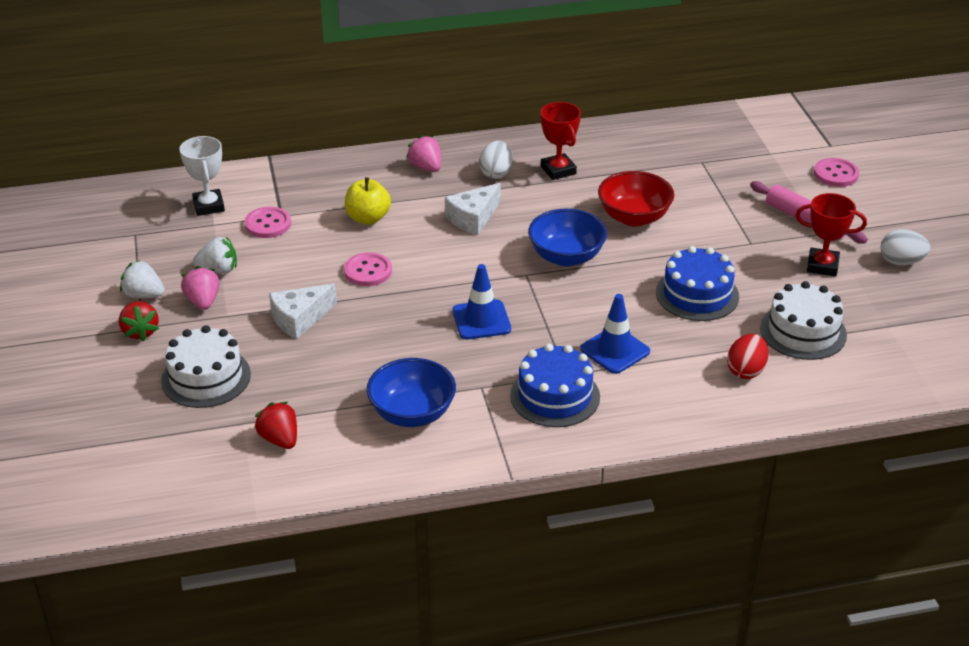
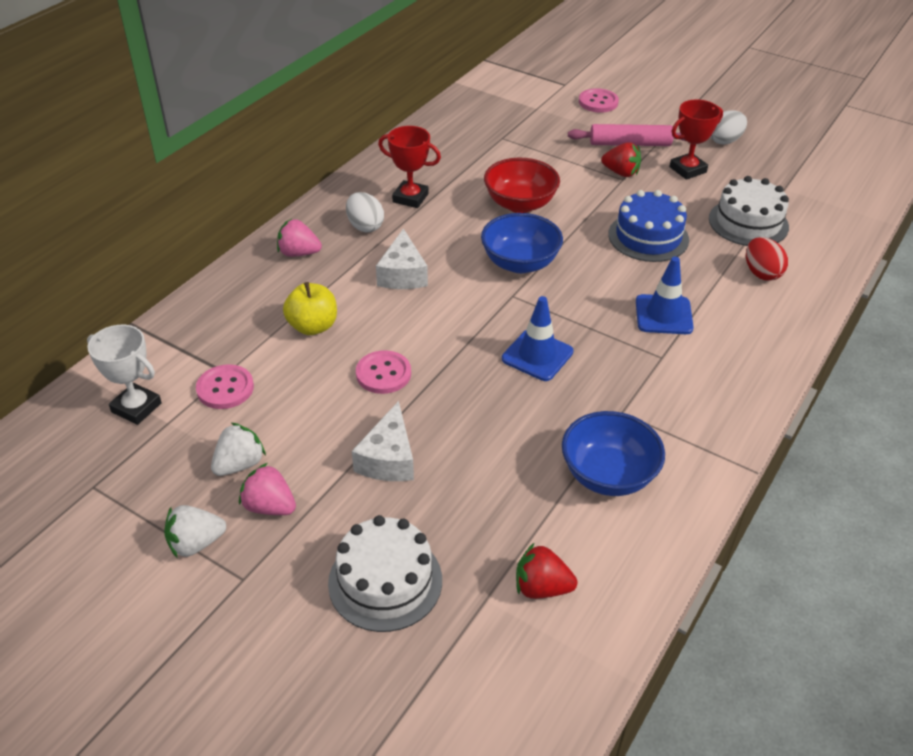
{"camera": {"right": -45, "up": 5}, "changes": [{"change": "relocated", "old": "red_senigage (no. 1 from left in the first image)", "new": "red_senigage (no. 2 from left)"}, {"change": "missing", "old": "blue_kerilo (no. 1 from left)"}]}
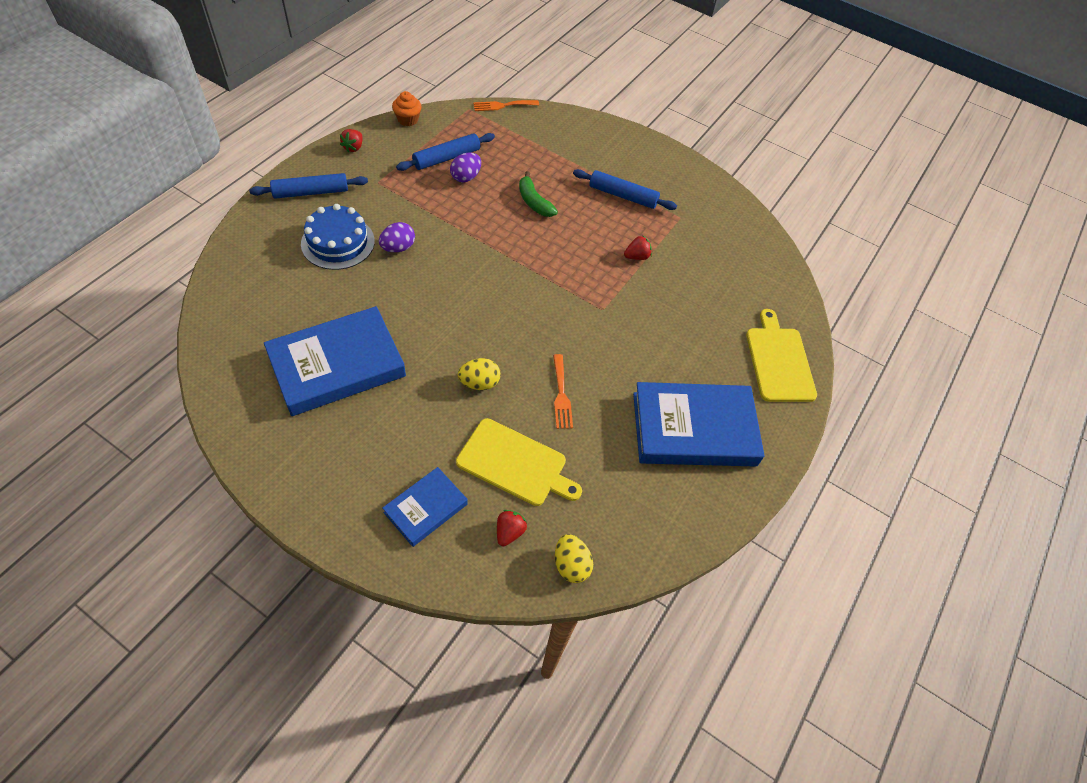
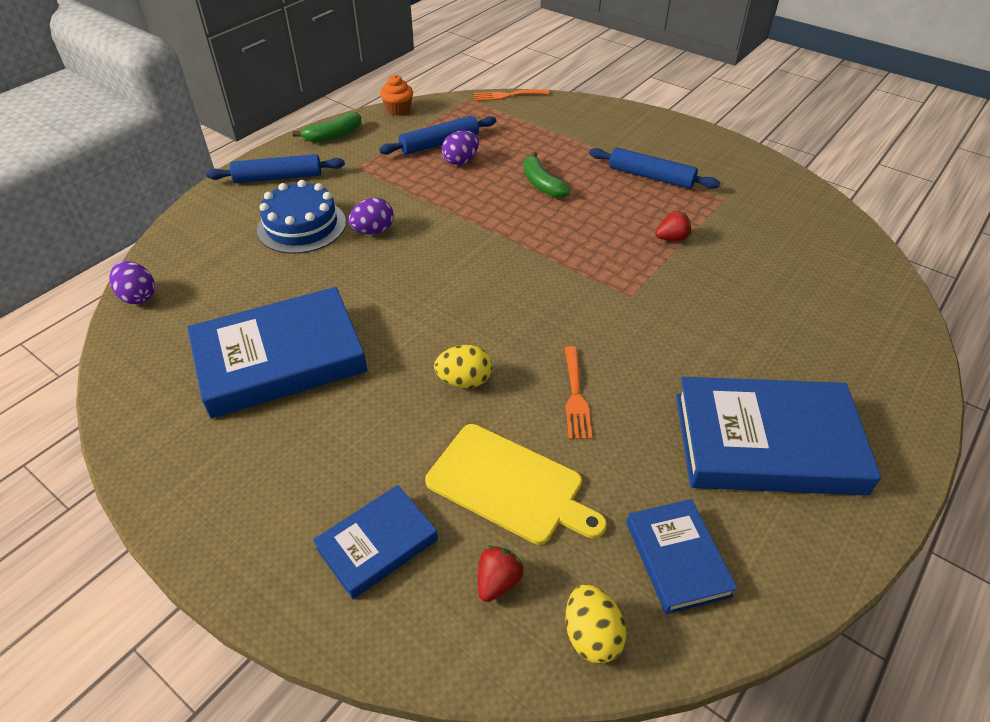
{"camera": {"right": 10, "up": -10}, "changes": [{"change": "exchanged", "old": "red_senigage (no. 1 from left)", "new": "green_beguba (no. 1 from left)"}, {"change": "missing", "old": "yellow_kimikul (no. 2 from left)"}, {"change": "appeared", "new": "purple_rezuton (no. 1 from left)"}, {"change": "appeared", "new": "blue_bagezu (no. 3 from left)"}]}
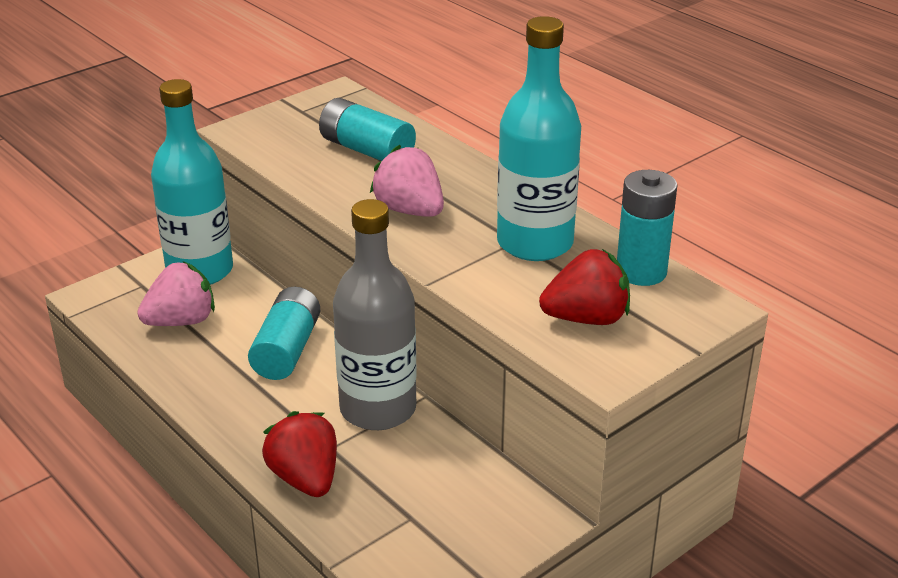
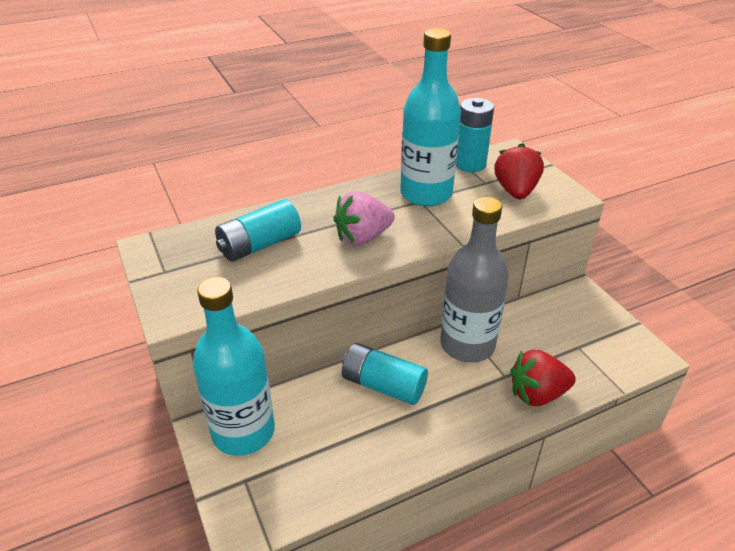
{"camera": {"right": -75, "up": 5}, "changes": [{"change": "missing", "old": "pink_senigage (no. 1 from left)"}]}
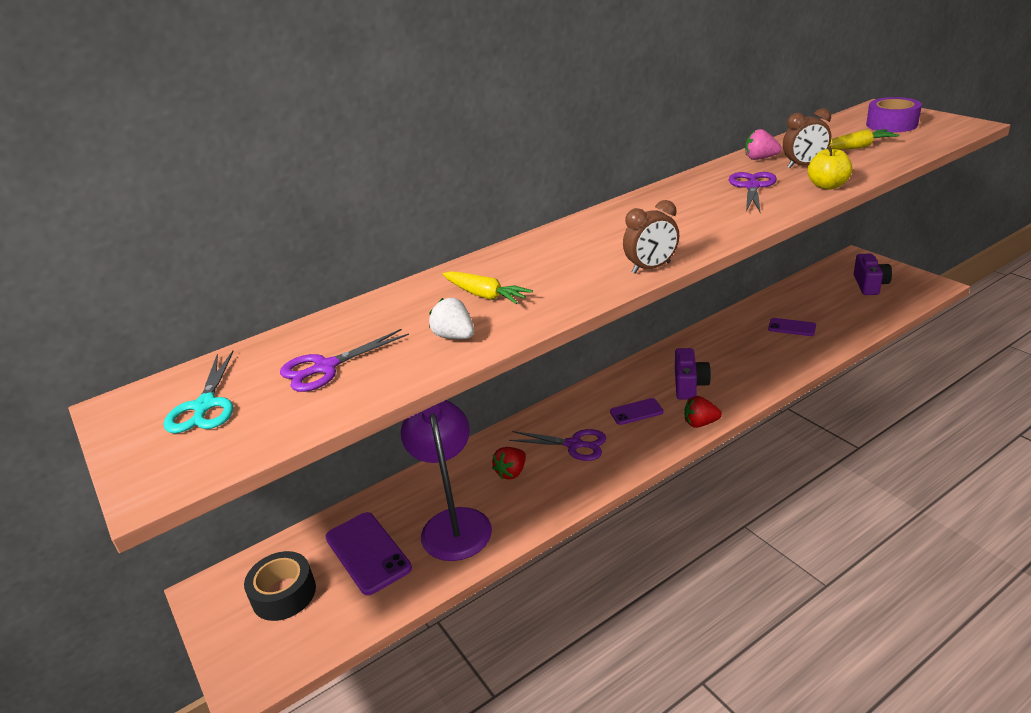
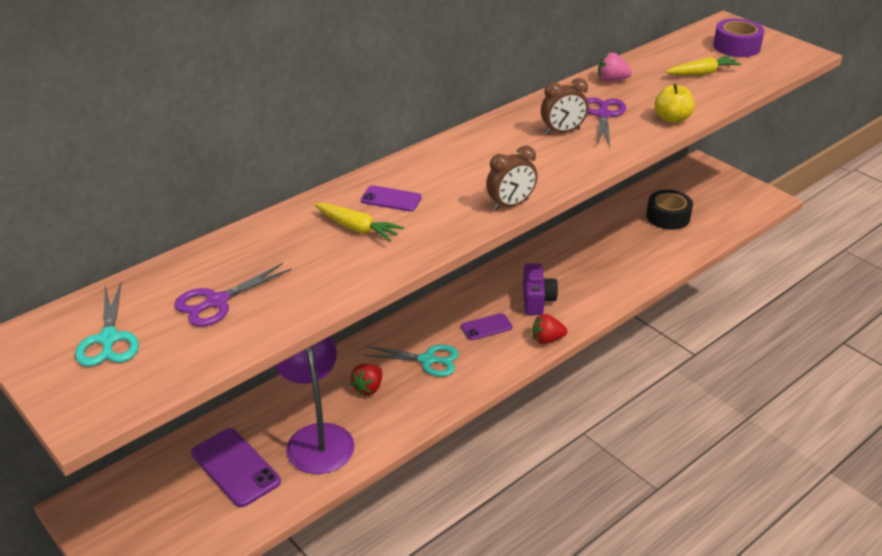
{"camera": {"right": -10, "up": 5}, "changes": [{"change": "relocated", "old": "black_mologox"}, {"change": "missing", "old": "white_senigage"}, {"change": "colour", "old": "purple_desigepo (no. 2 from left)", "new": "turquoise_desigepo (no. 2 from left)"}, {"change": "relocated", "old": "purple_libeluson (no. 3 from left in the first image)", "new": "purple_libeluson (no. 2 from left)"}, {"change": "relocated", "old": "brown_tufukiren (no. 2 from left)"}, {"change": "missing", "old": "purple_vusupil (no. 2 from left)"}]}
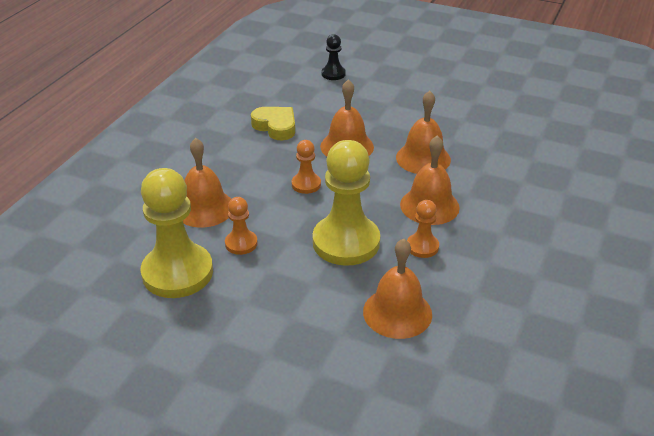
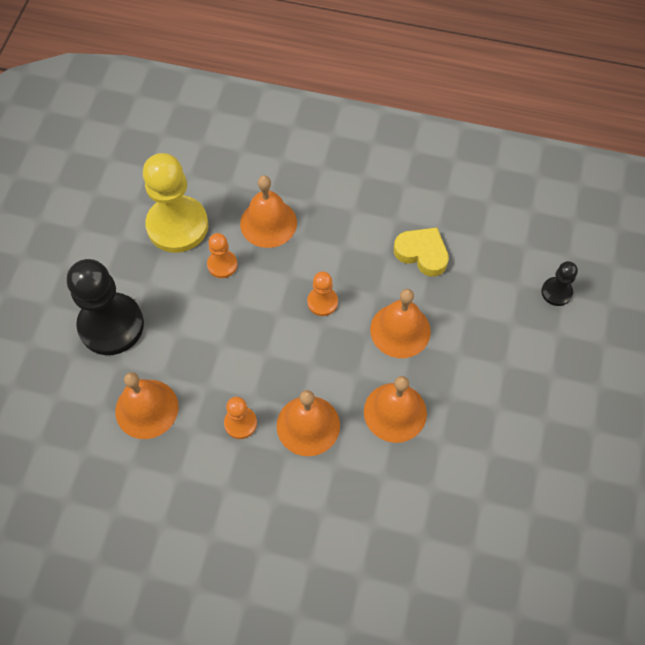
{"camera": {"right": 80, "up": 25}, "changes": [{"change": "spun", "old": "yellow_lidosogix", "degrees": -90}, {"change": "missing", "old": "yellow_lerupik (no. 2 from left)"}, {"change": "appeared", "new": "black_lerupik (no. 1 from left)"}]}
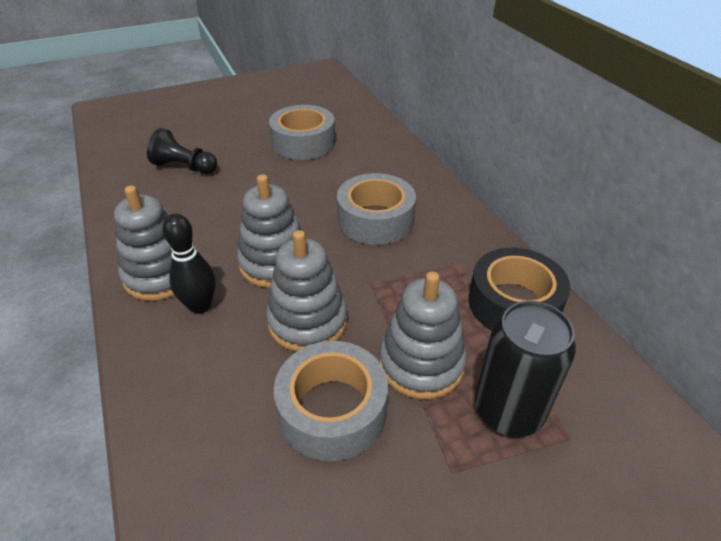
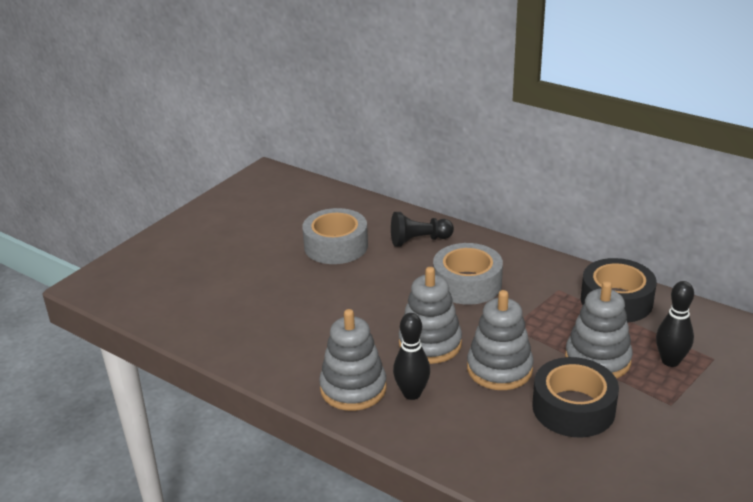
{"camera": {"right": -30, "up": -10}, "changes": [{"change": "relocated", "old": "black_lerupik"}, {"change": "colour", "old": "grey_mologox (no. 2 from left)", "new": "black_mologox (no. 1 from left)"}, {"change": "exchanged", "old": "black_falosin", "new": "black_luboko (no. 2 from left)"}]}
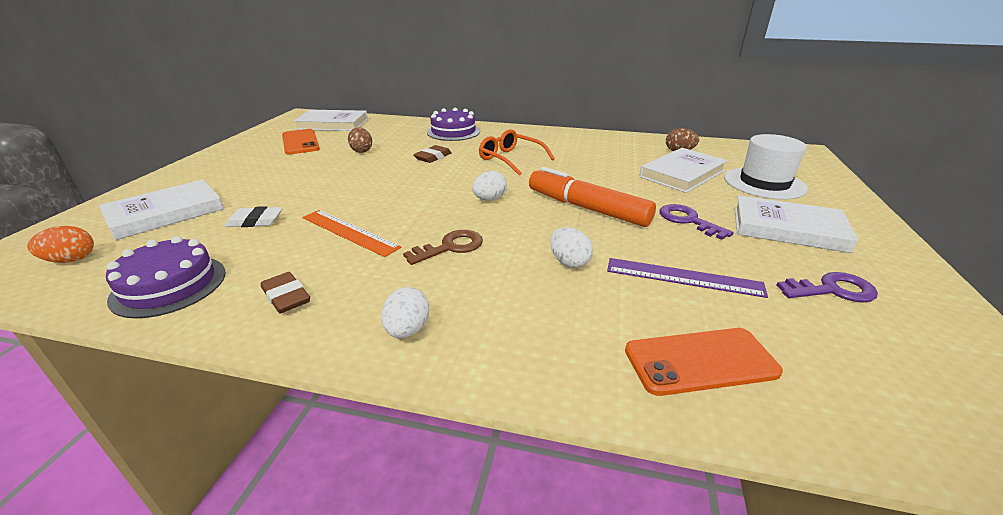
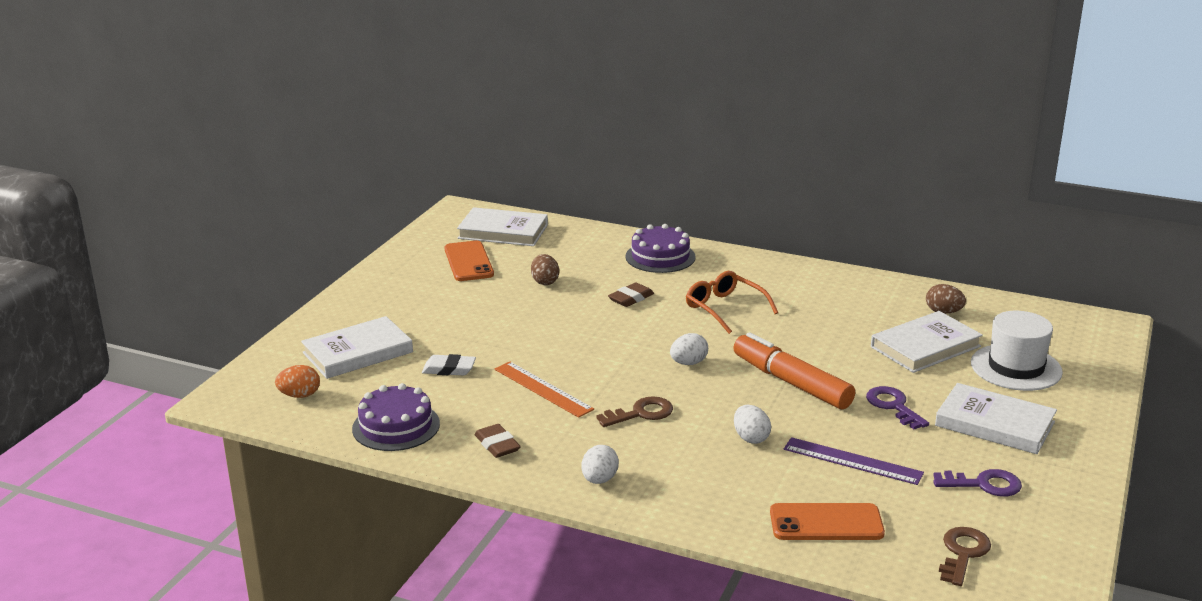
{"camera": {"right": 10, "up": -5}, "changes": [{"change": "appeared", "new": "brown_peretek (no. 2 from left)"}]}
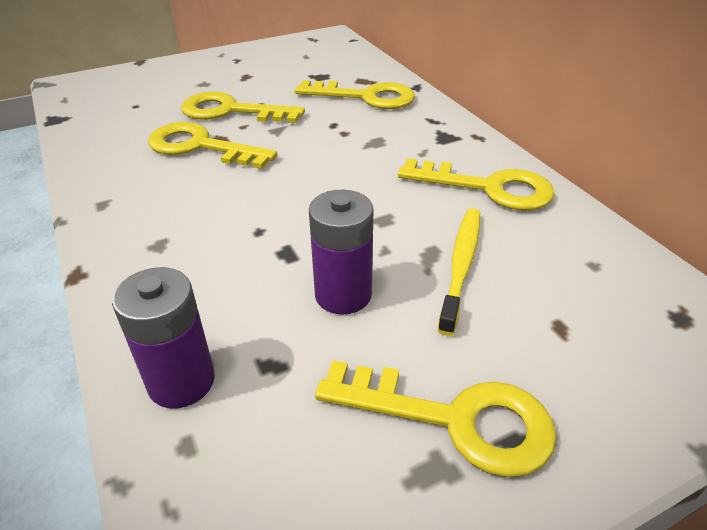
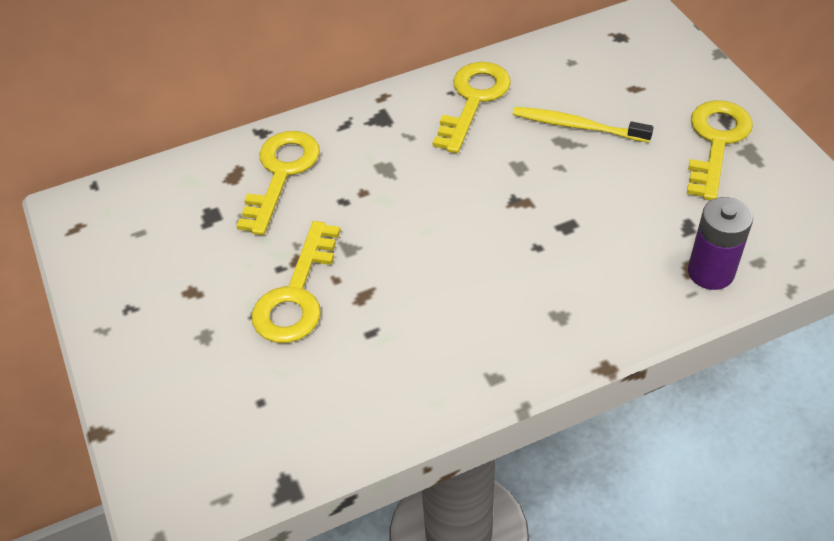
{"camera": {"right": -85, "up": 10}, "changes": [{"change": "missing", "old": "yellow_peretek (no. 1 from left)"}, {"change": "missing", "old": "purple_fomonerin (no. 2 from left)"}]}
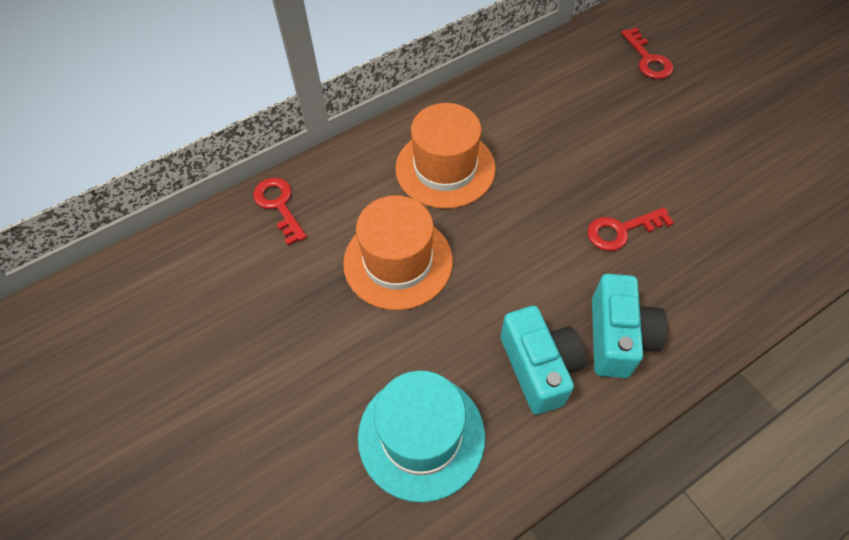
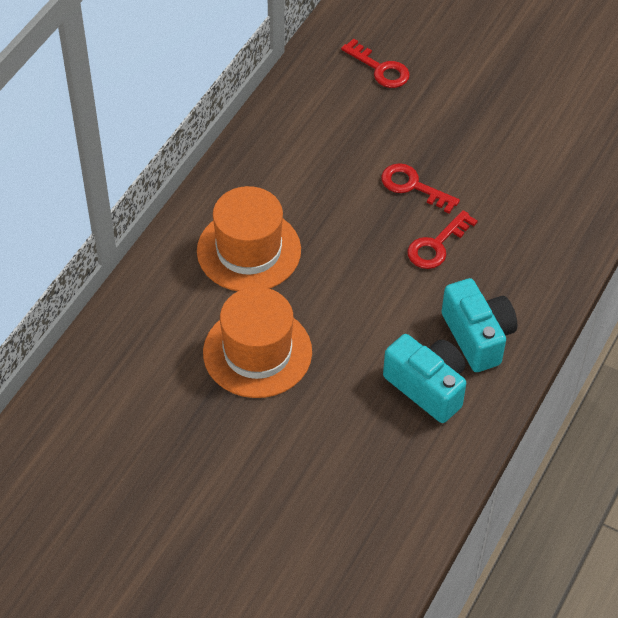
{"camera": {"right": -30, "up": -5}, "changes": [{"change": "relocated", "old": "red_peretek (no. 1 from left in the first image)", "new": "red_peretek (no. 2 from left)"}, {"change": "missing", "old": "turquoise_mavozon"}]}
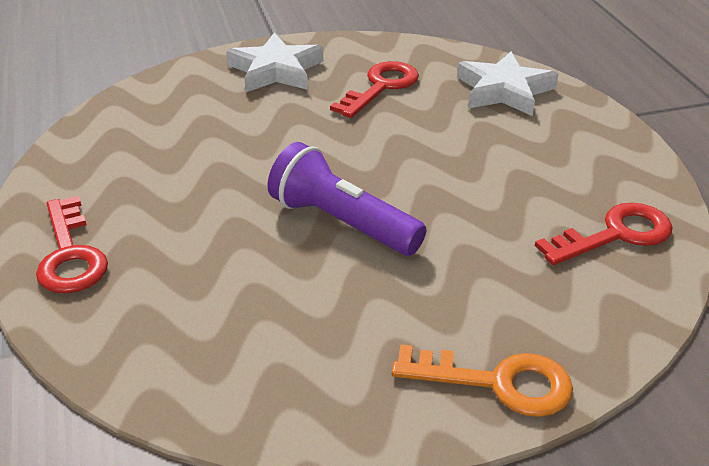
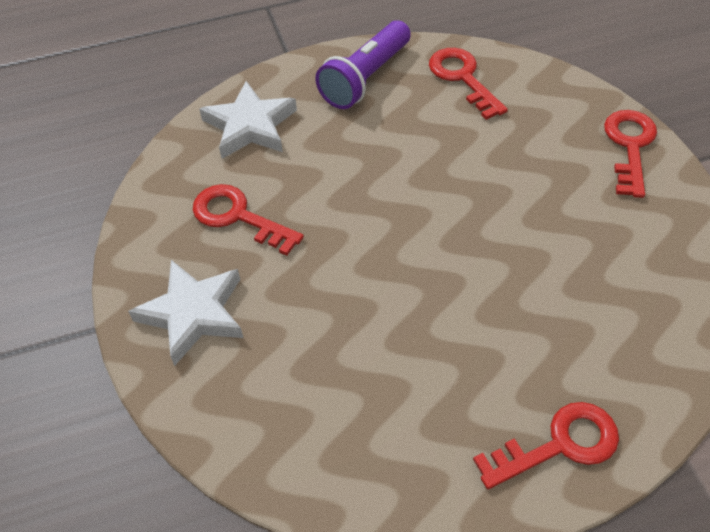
{"camera": {"right": -90, "up": 15}, "changes": [{"change": "relocated", "old": "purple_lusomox"}, {"change": "colour", "old": "orange_peretek", "new": "red_peretek (no. 4 from left)"}]}
